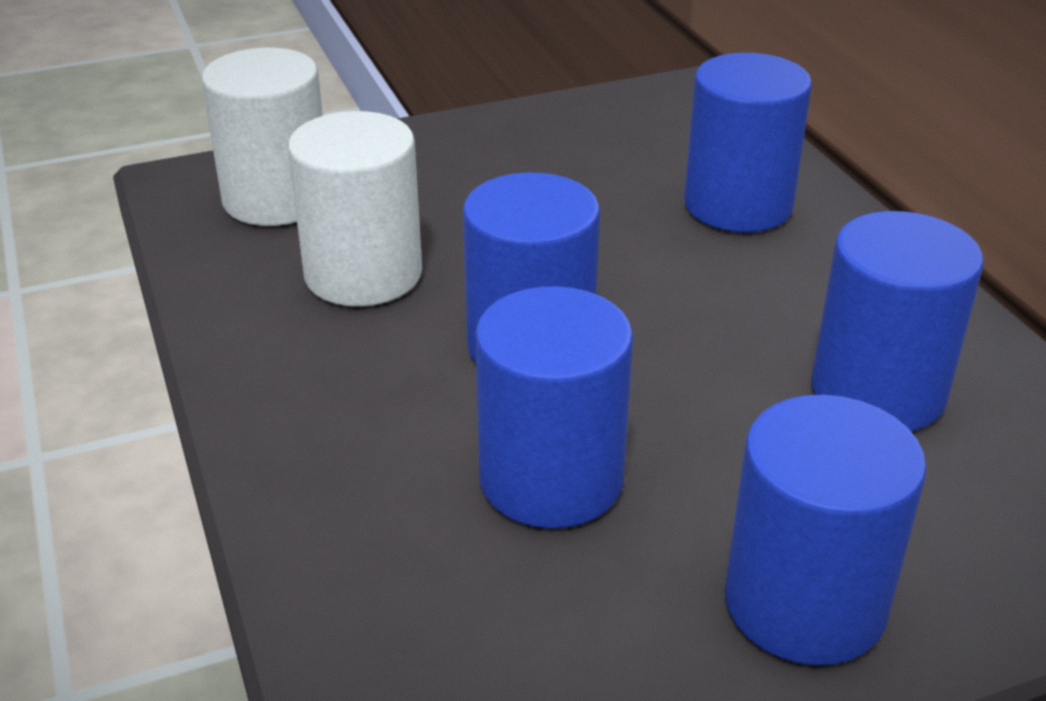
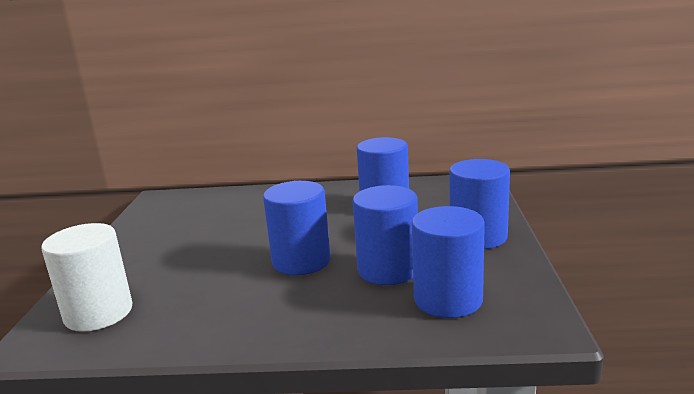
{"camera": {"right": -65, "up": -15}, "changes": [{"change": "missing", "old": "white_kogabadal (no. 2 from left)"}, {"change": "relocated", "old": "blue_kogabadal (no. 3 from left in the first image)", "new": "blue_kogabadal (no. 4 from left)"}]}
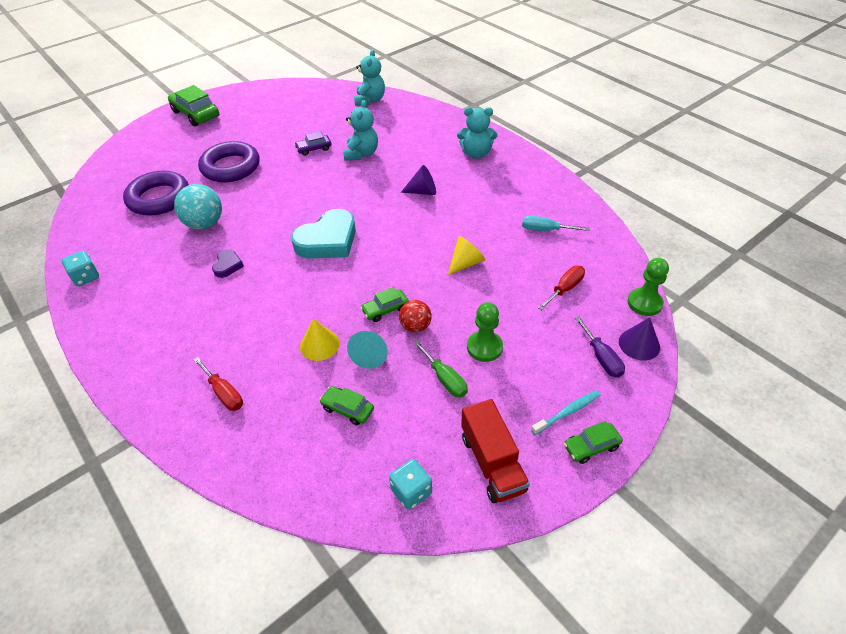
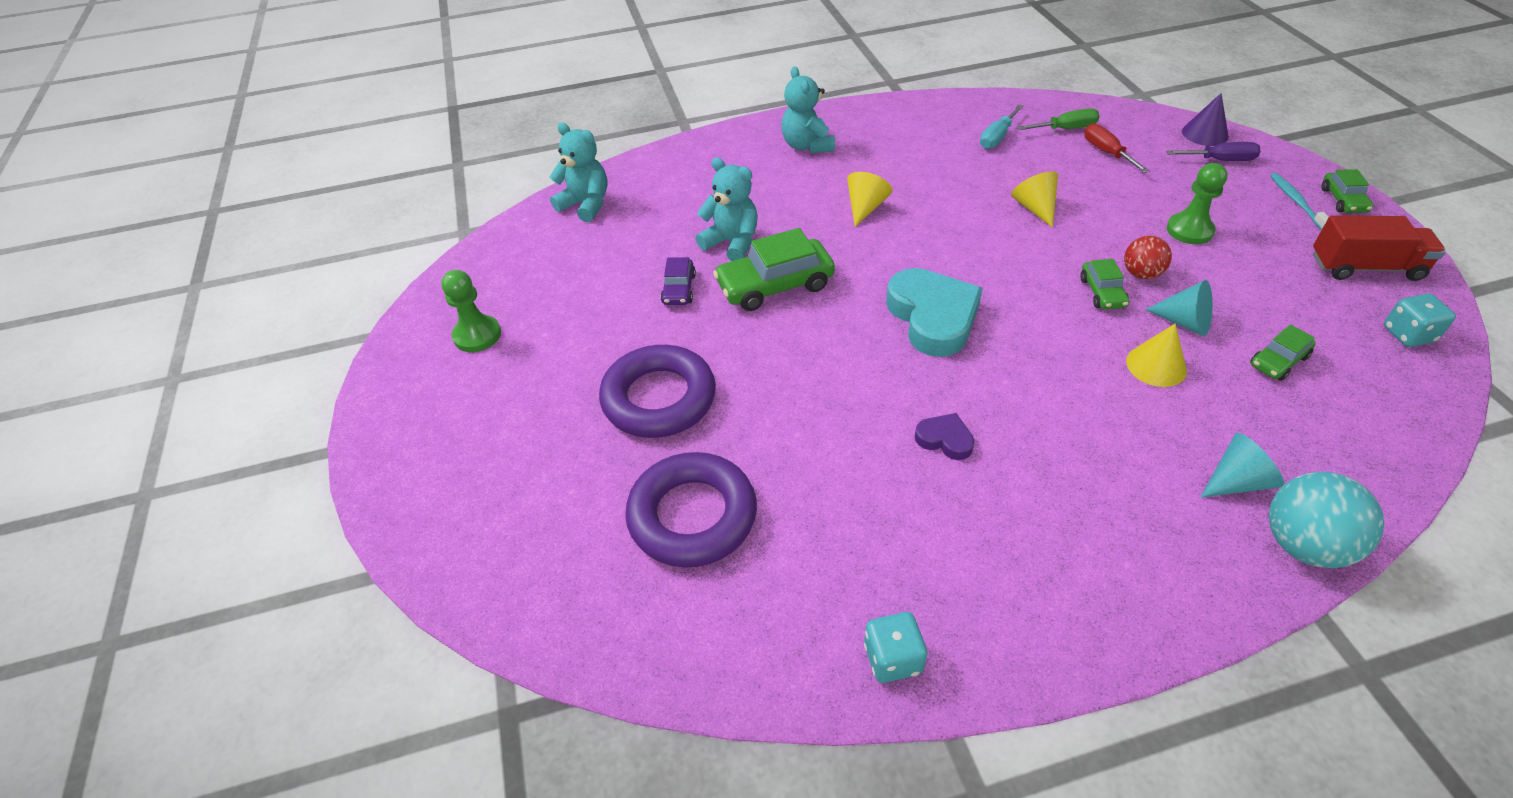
{"camera": {"right": -65, "up": 0}, "changes": [{"change": "relocated", "old": "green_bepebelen (no. 1 from left)"}, {"change": "relocated", "old": "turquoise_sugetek"}, {"change": "exchanged", "old": "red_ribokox (no. 1 from left)", "new": "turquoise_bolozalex (no. 2 from left)"}, {"change": "colour", "old": "purple_bolozalex (no. 1 from left)", "new": "yellow_bolozalex (no. 1 from left)"}, {"change": "relocated", "old": "green_ribokox"}, {"change": "spun", "old": "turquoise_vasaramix (no. 3 from left)", "degrees": 135}, {"change": "relocated", "old": "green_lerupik (no. 2 from left in the first image)", "new": "green_lerupik (no. 1 from left)"}]}
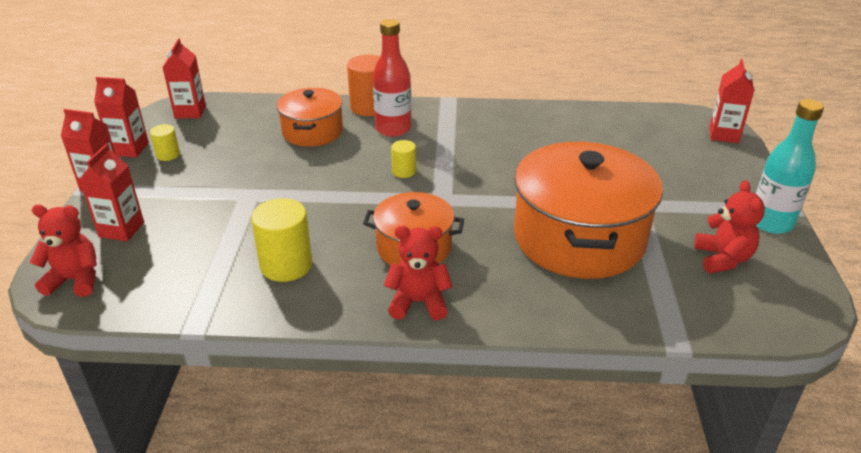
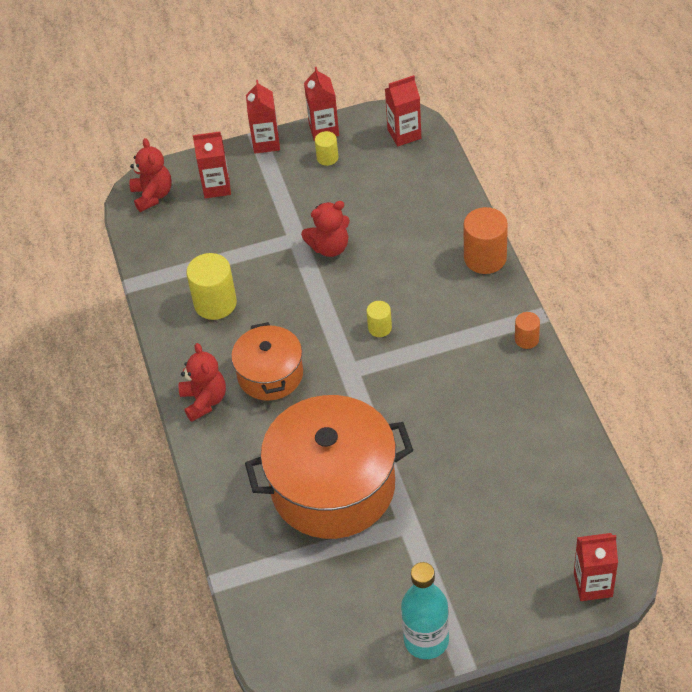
{"camera": {"right": 75, "up": 15}, "changes": [{"change": "missing", "old": "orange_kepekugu (no. 1 from left)"}, {"change": "missing", "old": "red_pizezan"}, {"change": "relocated", "old": "red_vasaramix (no. 3 from left)"}, {"change": "appeared", "new": "orange_kogabadal (no. 2 from left)"}]}
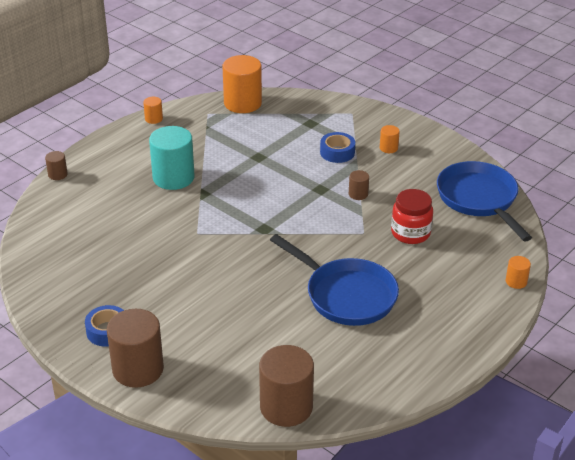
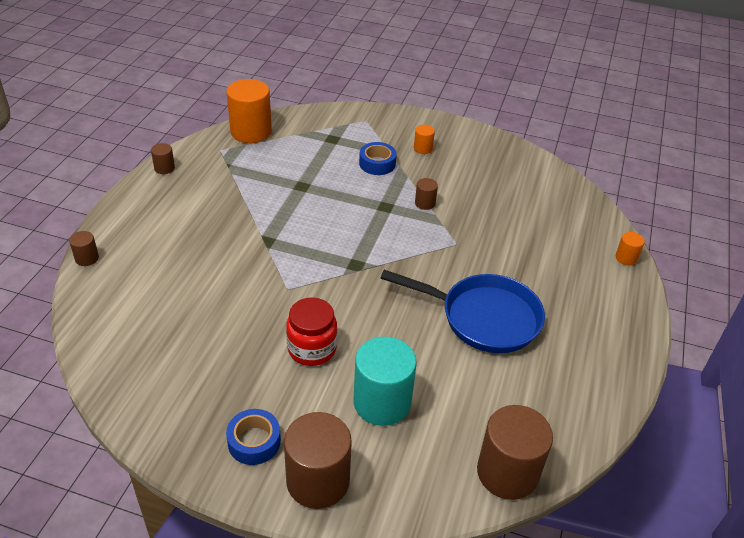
{"camera": {"right": -25, "up": 5}, "changes": [{"change": "colour", "old": "orange_kogabadal (no. 1 from left)", "new": "brown_kogabadal (no. 2 from left)"}, {"change": "relocated", "old": "turquoise_kogabadal"}, {"change": "relocated", "old": "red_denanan"}, {"change": "missing", "old": "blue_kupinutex (no. 2 from left)"}]}
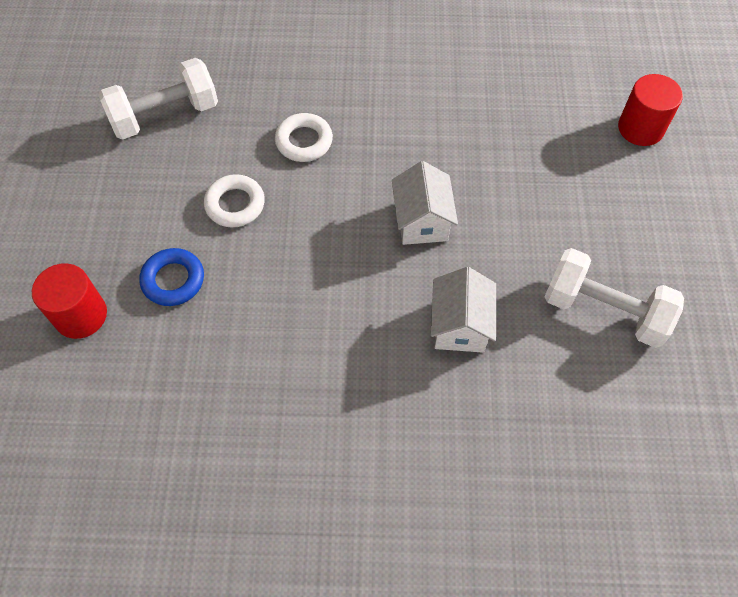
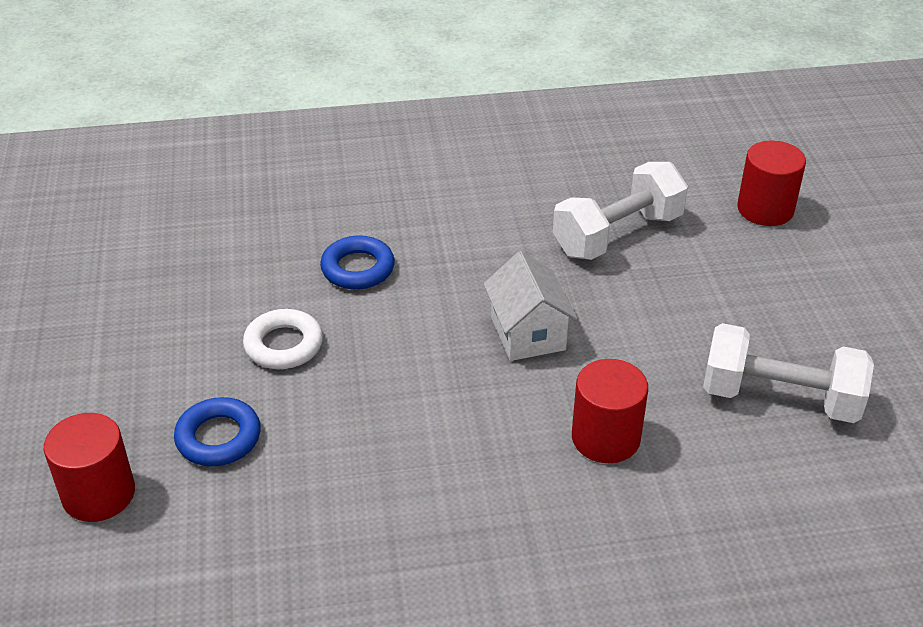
{"camera": {"right": -10, "up": -20}, "changes": [{"change": "relocated", "old": "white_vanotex (no. 1 from left)"}, {"change": "colour", "old": "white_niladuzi (no. 2 from left)", "new": "blue_niladuzi (no. 2 from left)"}, {"change": "exchanged", "old": "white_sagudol (no. 2 from left)", "new": "red_kogabadal (no. 2 from left)"}]}
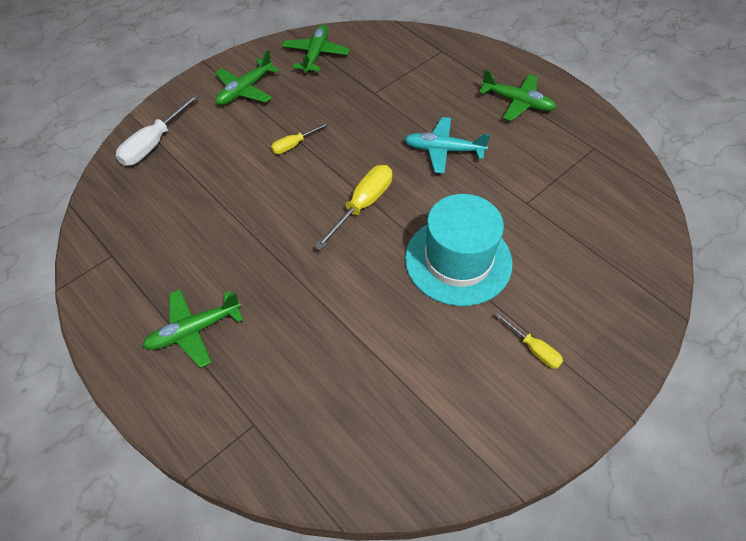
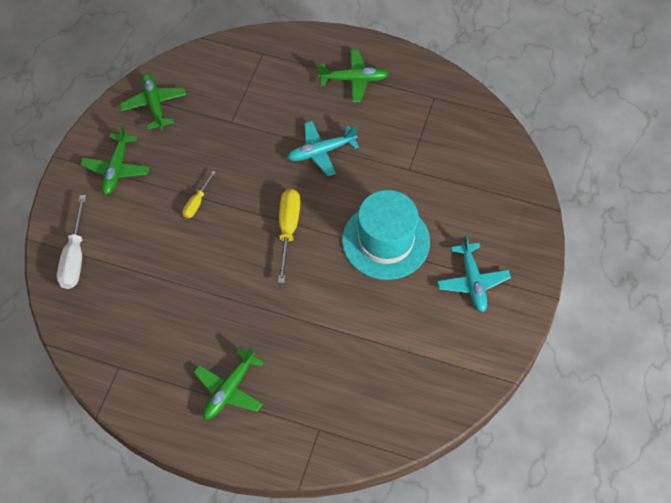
{"camera": {"right": -30, "up": 5}, "changes": [{"change": "exchanged", "old": "yellow_ribokox (no. 3 from left)", "new": "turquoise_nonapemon (no. 2 from left)"}]}
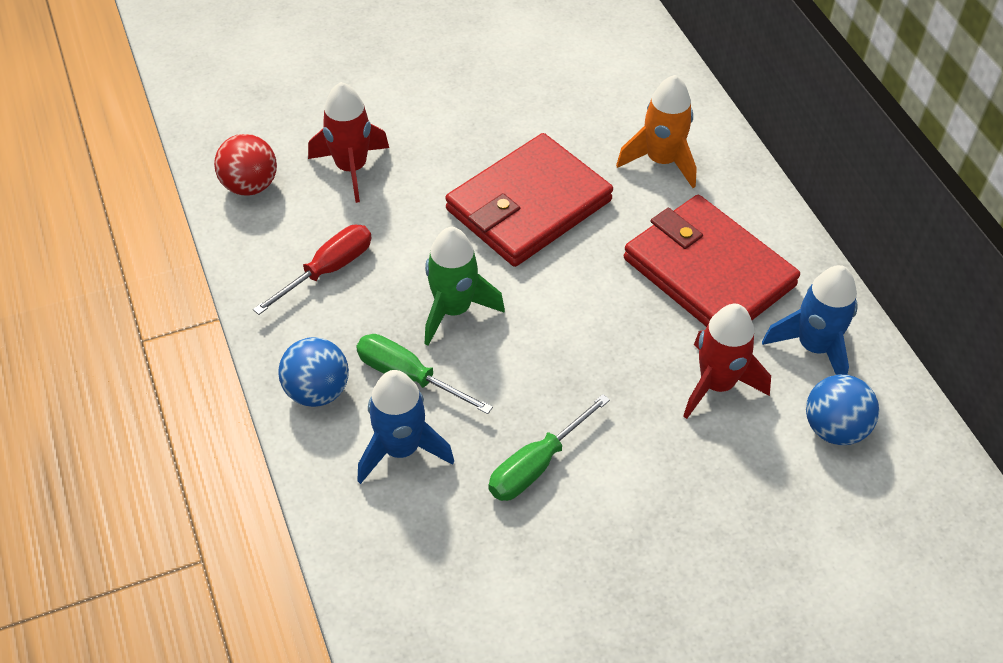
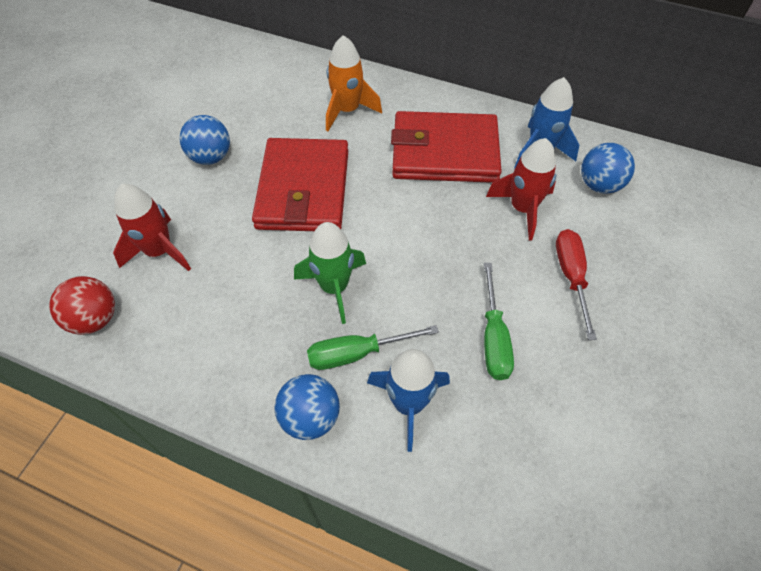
{"camera": {"right": -45, "up": 5}, "changes": [{"change": "relocated", "old": "red_ribokox"}, {"change": "appeared", "new": "blue_sugetek (no. 1 from left)"}]}
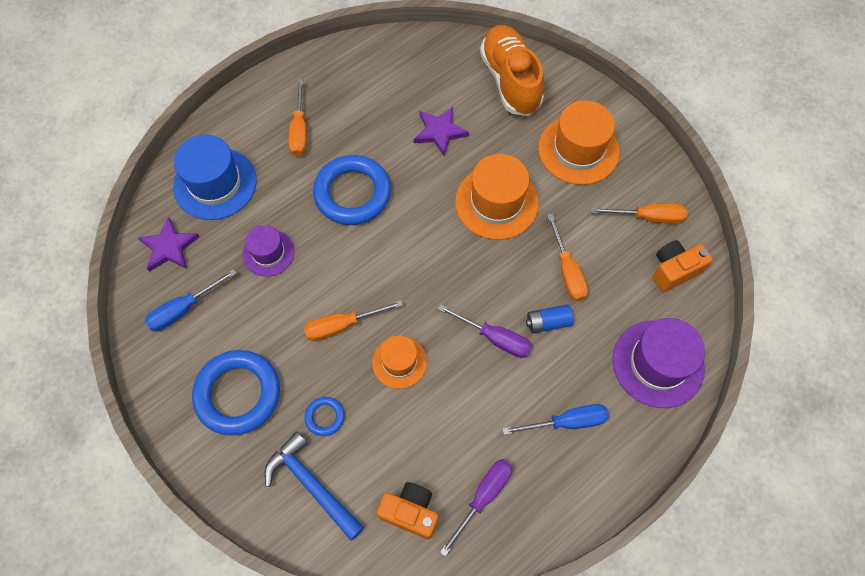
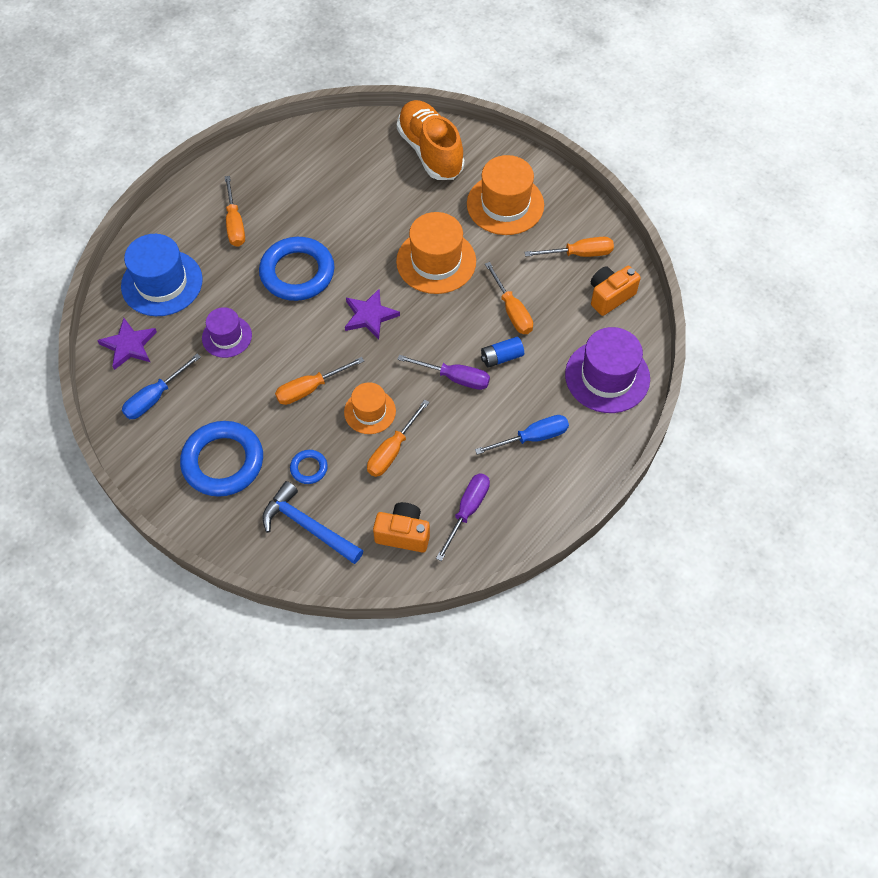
{"camera": {"right": -10, "up": -5}, "changes": [{"change": "relocated", "old": "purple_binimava (no. 2 from left)"}, {"change": "appeared", "new": "orange_ribokox (no. 3 from left)"}]}
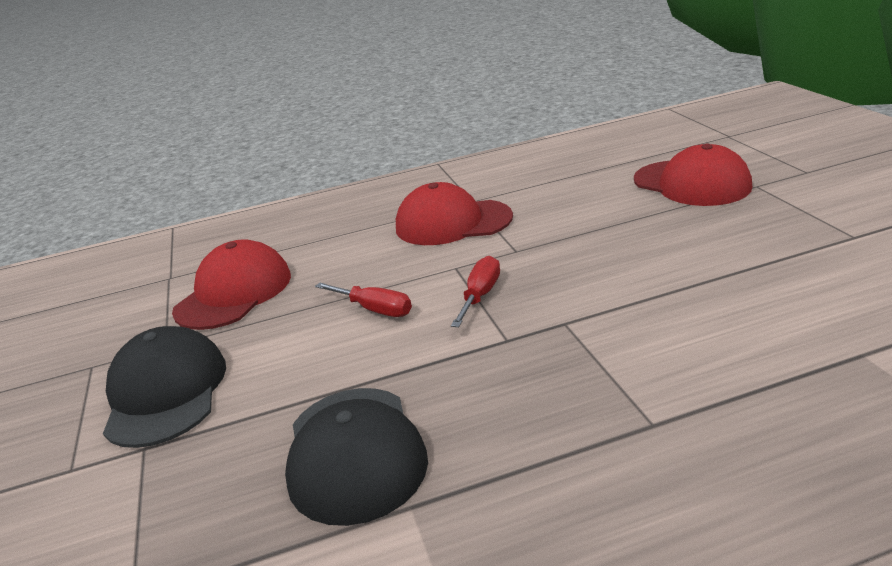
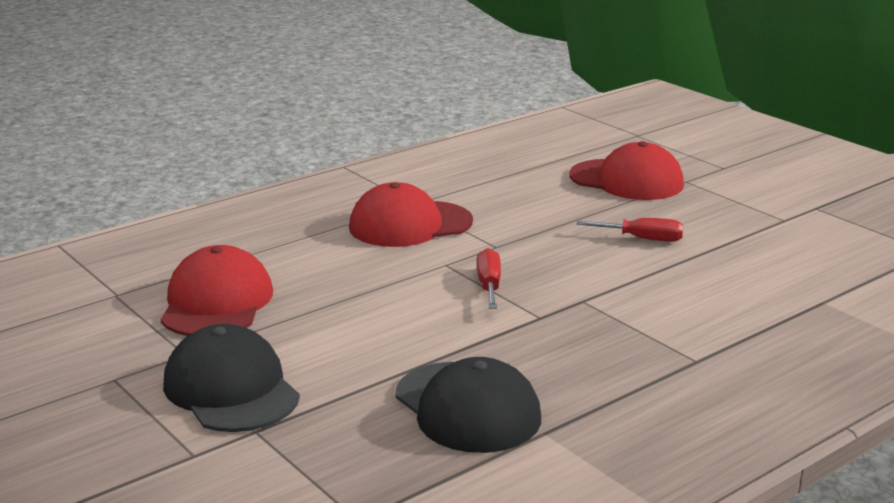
{"camera": {"right": -25, "up": -5}, "changes": [{"change": "relocated", "old": "red_ribokox (no. 1 from left in the first image)", "new": "red_ribokox (no. 2 from left)"}]}
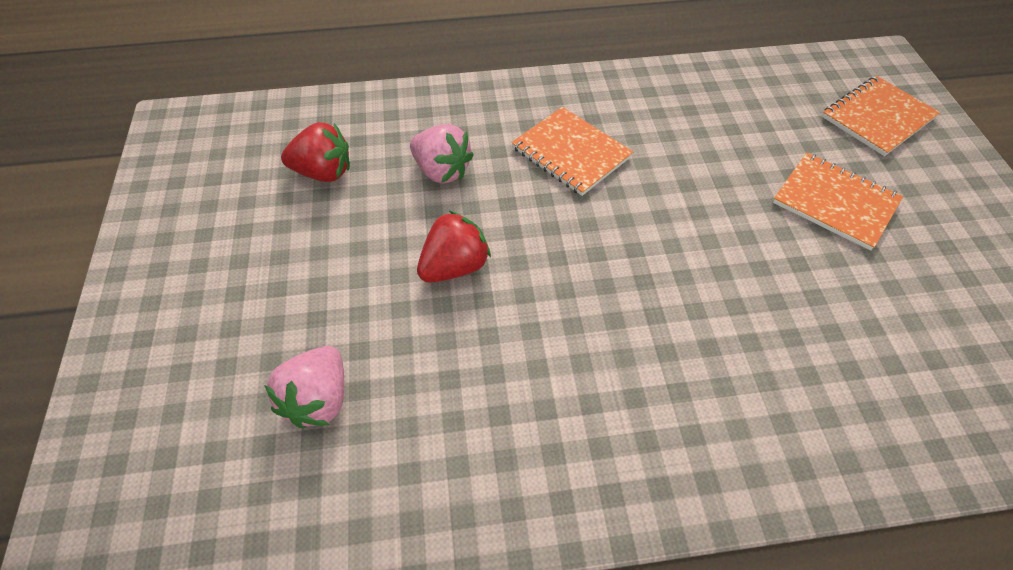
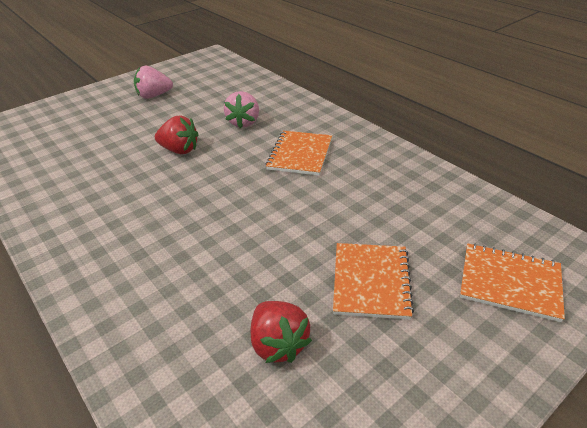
{"camera": {"right": 60, "up": -15}, "changes": [{"change": "relocated", "old": "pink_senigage (no. 1 from left)"}, {"change": "relocated", "old": "red_senigage (no. 1 from left in the first image)", "new": "red_senigage (no. 2 from left)"}]}
